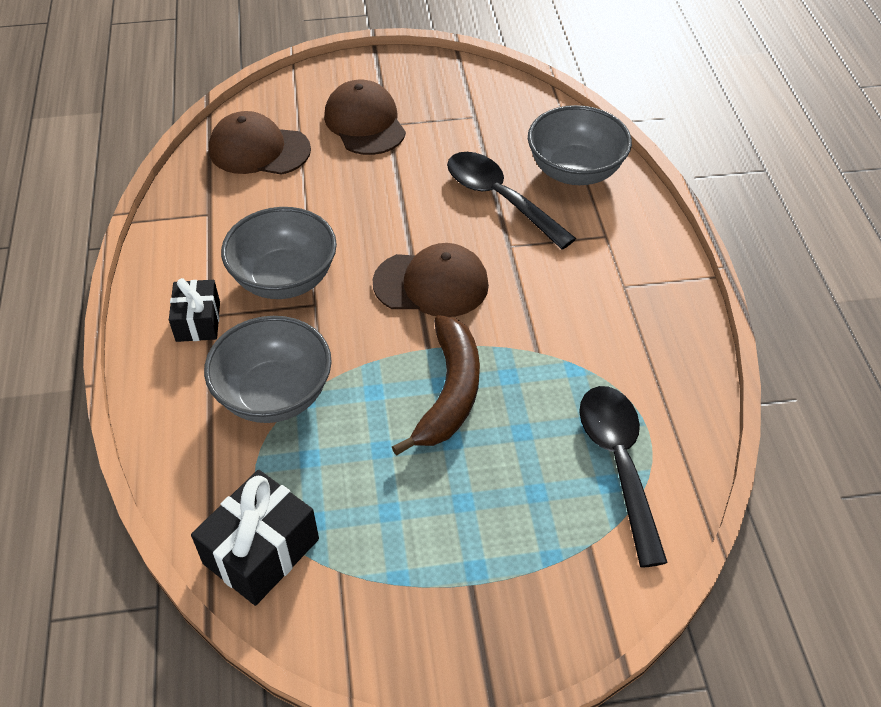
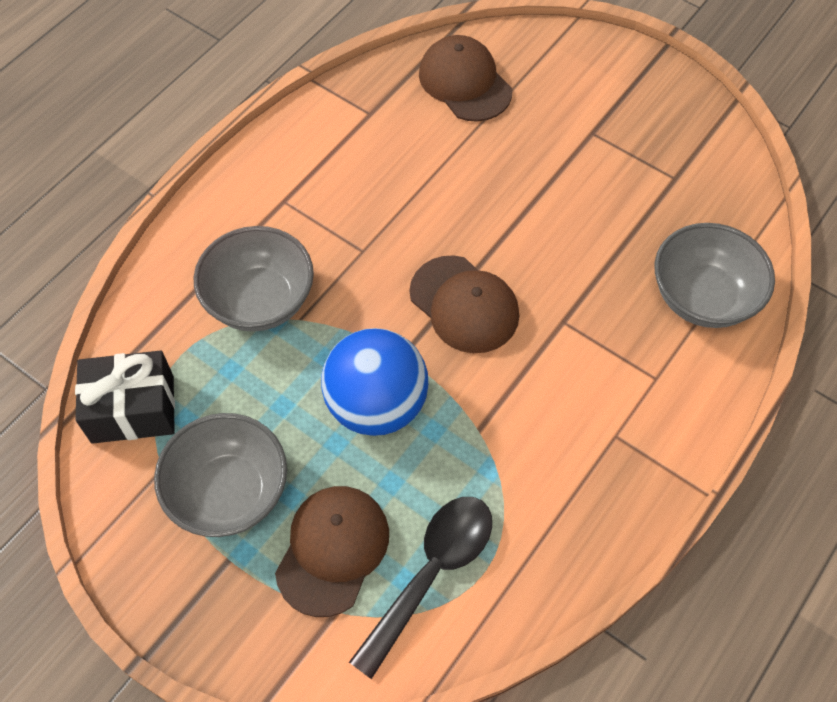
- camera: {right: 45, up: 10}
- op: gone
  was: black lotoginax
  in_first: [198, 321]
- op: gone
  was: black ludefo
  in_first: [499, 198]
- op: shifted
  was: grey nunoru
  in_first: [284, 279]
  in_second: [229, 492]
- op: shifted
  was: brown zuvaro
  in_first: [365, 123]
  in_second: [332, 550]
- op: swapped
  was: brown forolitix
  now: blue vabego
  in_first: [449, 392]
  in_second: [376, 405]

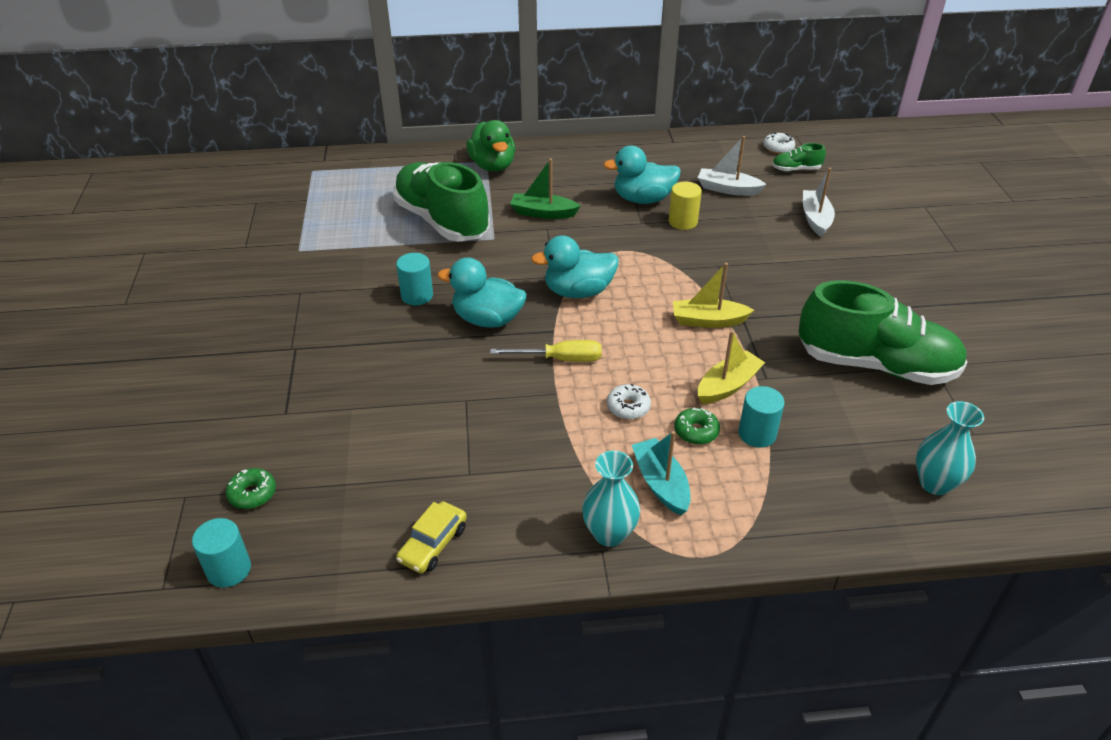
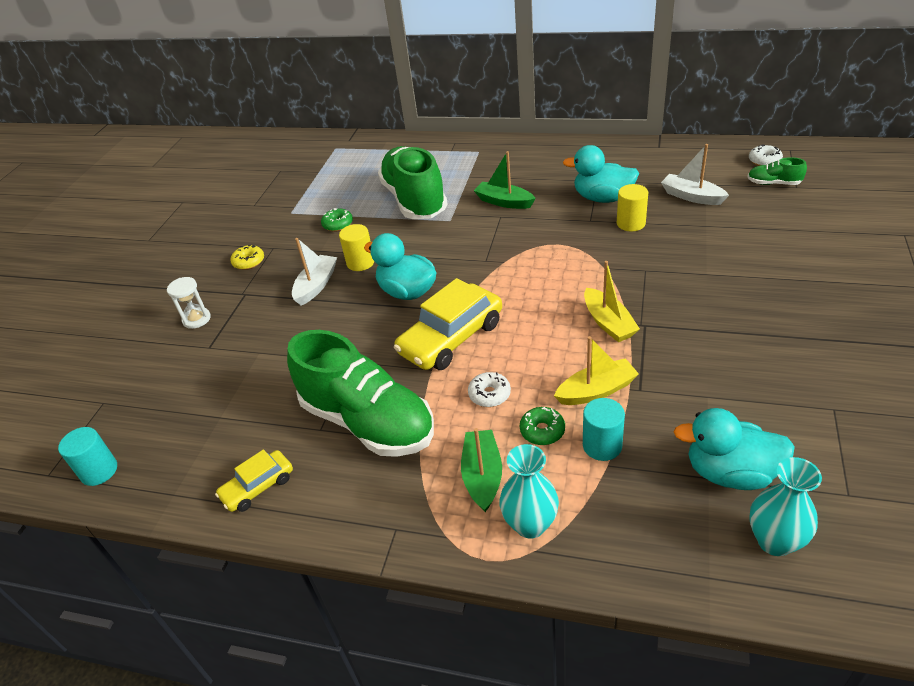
- camera: {right: 25, up: 0}
- op: gone
  was: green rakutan
  in_first: [493, 166]
- op: new
  now: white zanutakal
  in_second: [196, 319]
- op: new
  now: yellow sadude
  in_second: [249, 262]
- op: shifted
  was: green sadude
  in_first: [252, 494]
  in_second: [338, 224]
- op: shifted
  was: turquoise rakutan
  in_first: [578, 291]
  in_second: [730, 473]
- op: shifted
  was: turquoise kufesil
  in_first: [609, 534]
  in_second: [530, 524]
- op: shifted
  was: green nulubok
  in_first: [875, 365]
  in_second: [368, 422]
- op: shifted
  was: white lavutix
  in_first: [815, 219]
  in_second: [316, 285]
- op: swapped
  was: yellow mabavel
  now: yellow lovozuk
  in_first: [560, 359]
  in_second: [451, 338]
- op: repainted
  was: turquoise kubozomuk
  now: yellow kubozomuk
  in_first: [417, 295]
  in_second: [360, 262]
- op: repainted
  was: turquoise lavutix
  now: green lavutix
  in_first: [661, 483]
  in_second: [482, 476]
- op: rotated
  was: yellow lavutix
  in_first: [708, 321]
  in_second: [608, 323]
  clockwise: -135

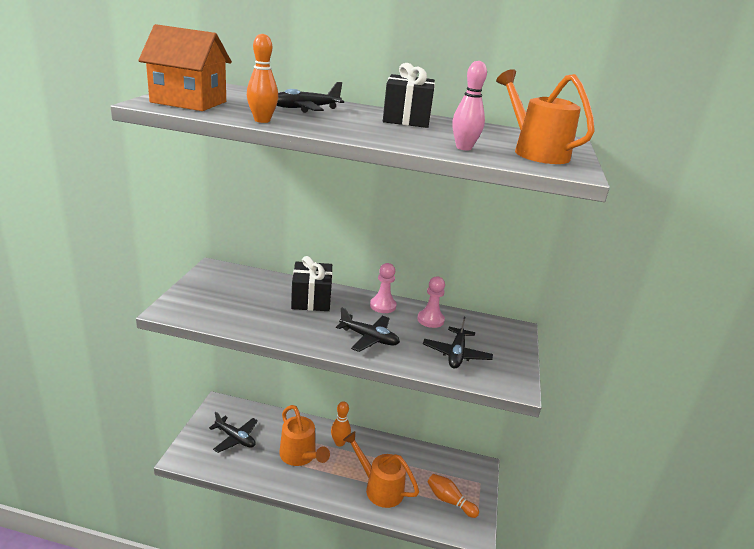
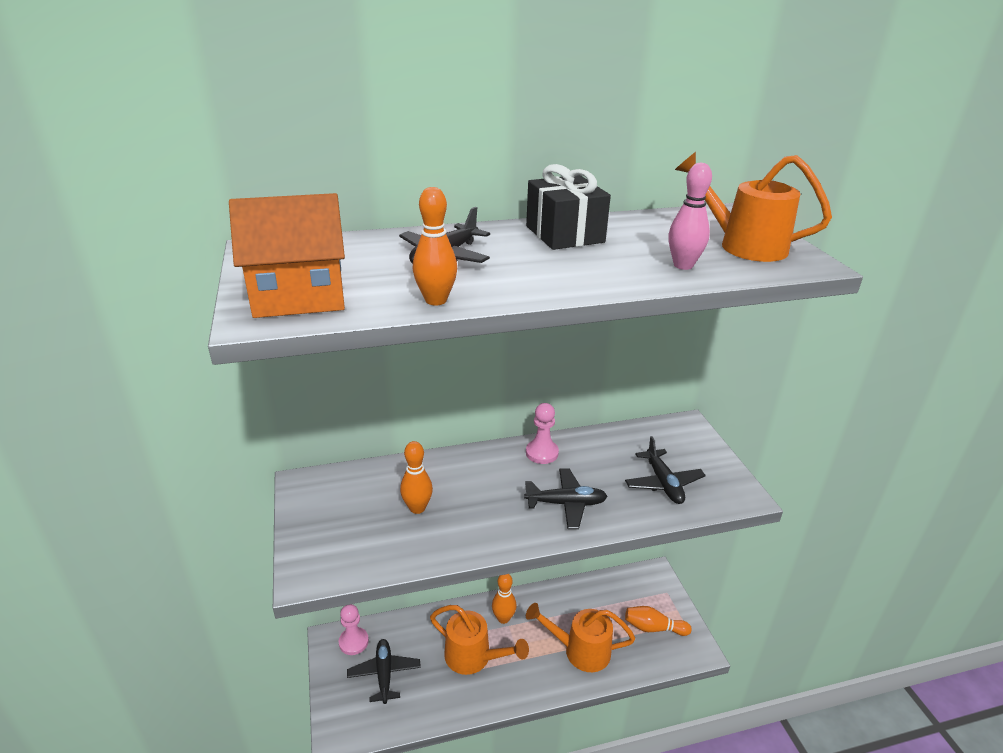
- camera: {right: -25, up: 5}
- op: gone
  was: black lotoginax
  in_first: [311, 299]
- op: new
  now: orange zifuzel
  in_second: [417, 508]
- op: shifted
  was: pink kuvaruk
  in_first: [430, 320]
  in_second: [353, 642]
- op: rotated
  was: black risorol
  in_first: [235, 438]
  in_second: [384, 674]
  clockwise: -105

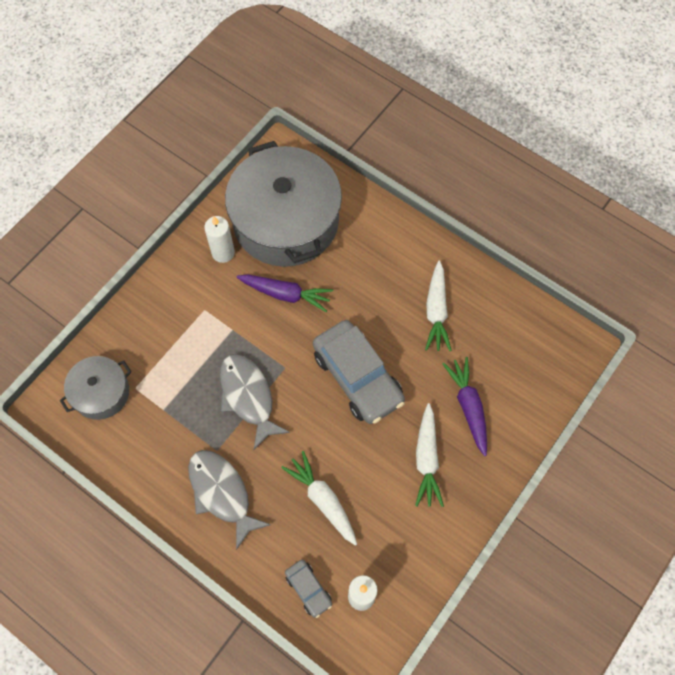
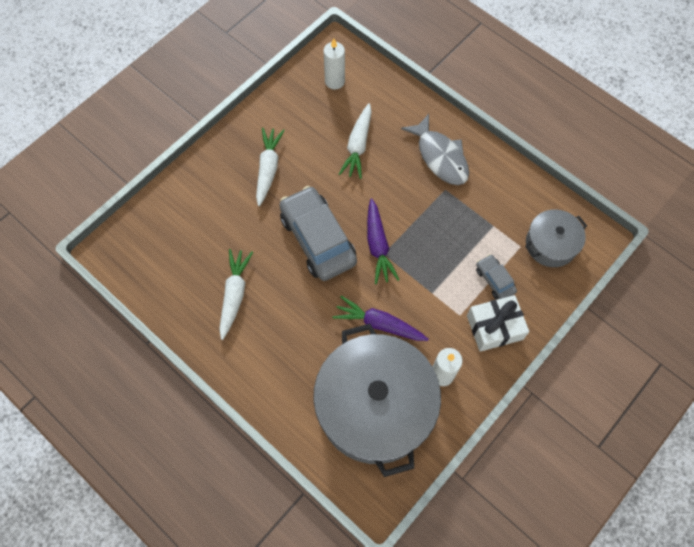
- camera: {right: -175, up: 0}
- op: gone
  was: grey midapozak
  in_first: [248, 397]
- op: new
  now: white lotoginax
  in_second: [494, 327]
- op: shifted
  was: grey lovozuk
  in_first: [308, 589]
  in_second: [494, 280]
- op: shifted
  was: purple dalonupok
  in_first: [468, 407]
  in_second: [378, 246]
- op: rotated
  was: white dalonupok
  in_first: [323, 500]
  in_second: [358, 146]
  clockwise: 45

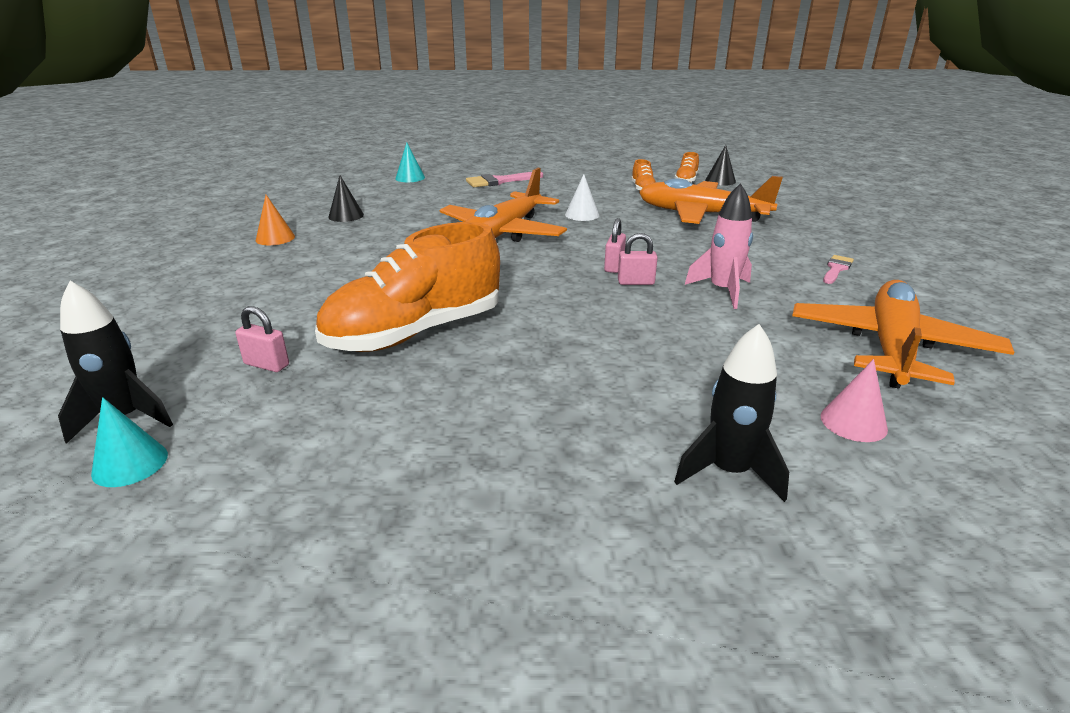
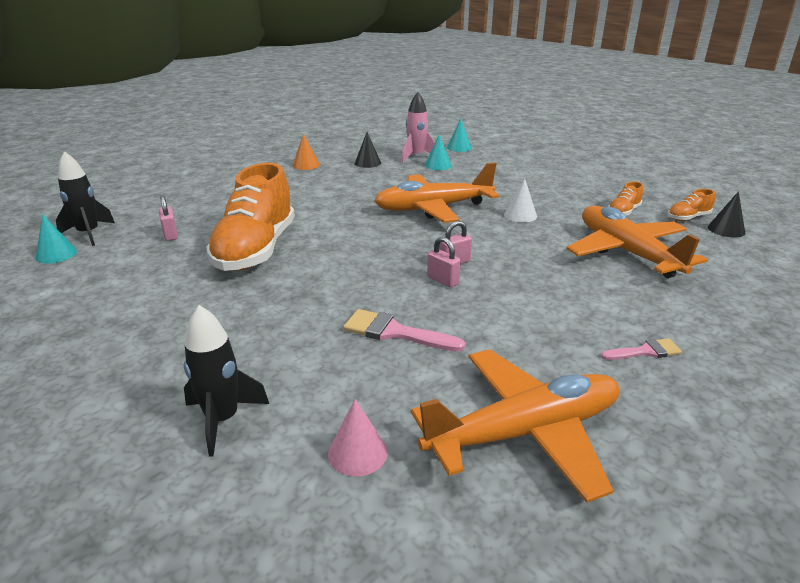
- camera: {right: 45, up: 0}
- op: new
  now: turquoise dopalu
  in_second: [438, 165]
- op: shifted
  was: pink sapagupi
  in_first: [499, 181]
  in_second: [395, 332]
- op: shifted
  was: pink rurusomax
  in_first: [722, 291]
  in_second: [416, 156]
- op: rotated
  was: orange nulubok
  in_first: [415, 333]
  in_second: [256, 250]
  clockwise: -90

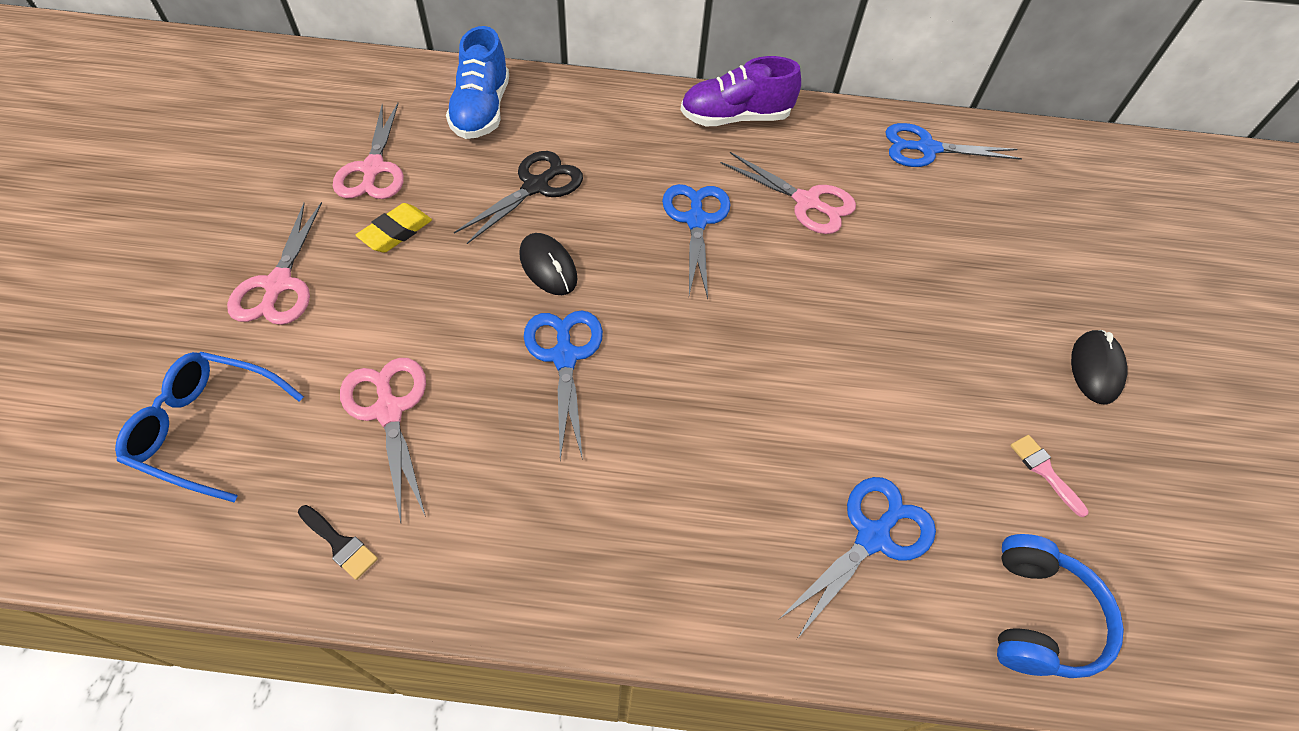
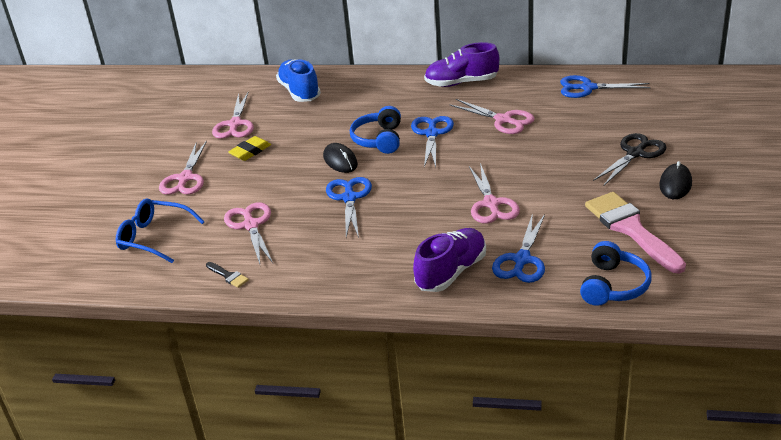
- camera: {right: 10, up: -20}
- op: new
  now: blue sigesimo
  in_second: [379, 139]
- op: new
  now: purple nulubok
  in_second: [451, 272]
- op: new
  now: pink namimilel
  in_second: [491, 204]
- op: shifted
  was: black namimilel
  in_first: [536, 186]
  in_second: [635, 153]
- op: rotated
  was: blue nulubok
  in_first: [482, 111]
  in_second: [299, 92]
  clockwise: 150
- op: rotated
  was: blue namimilel
  in_first: [872, 537]
  in_second: [522, 260]
  clockwise: 150
- op: scaled
  was: pink sapagupi
  in_first: [1044, 471]
  in_second: [631, 229]
  ratio: 2.45

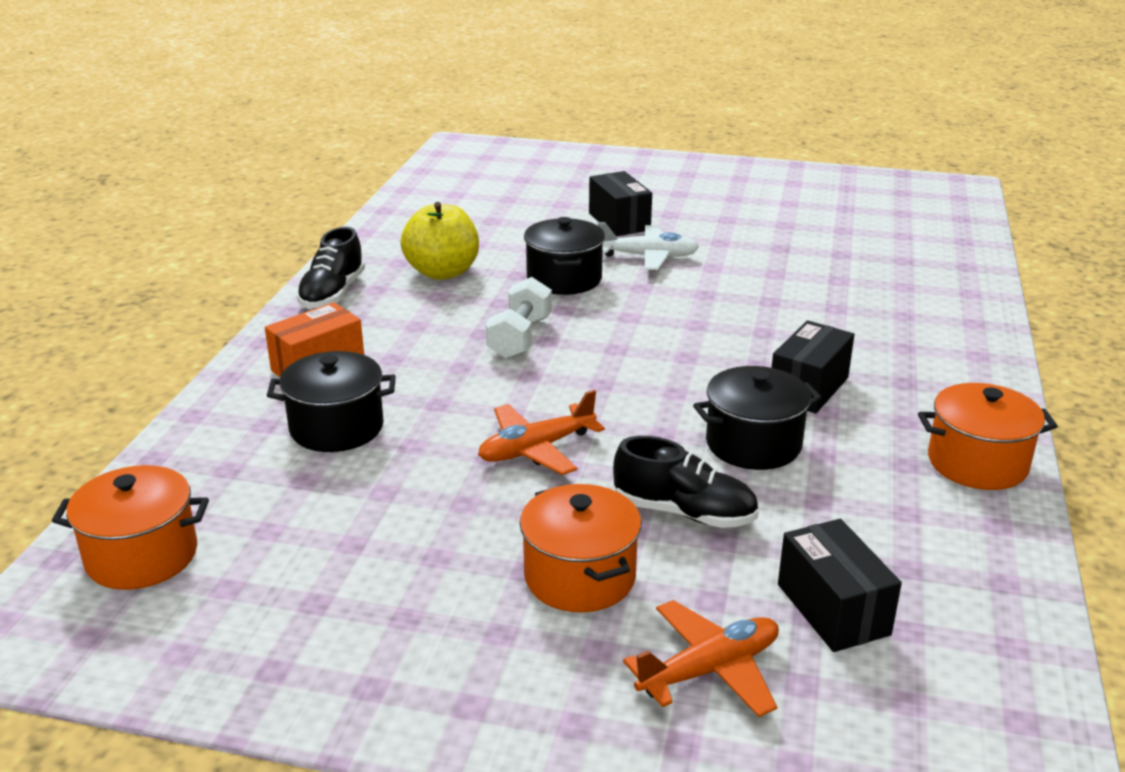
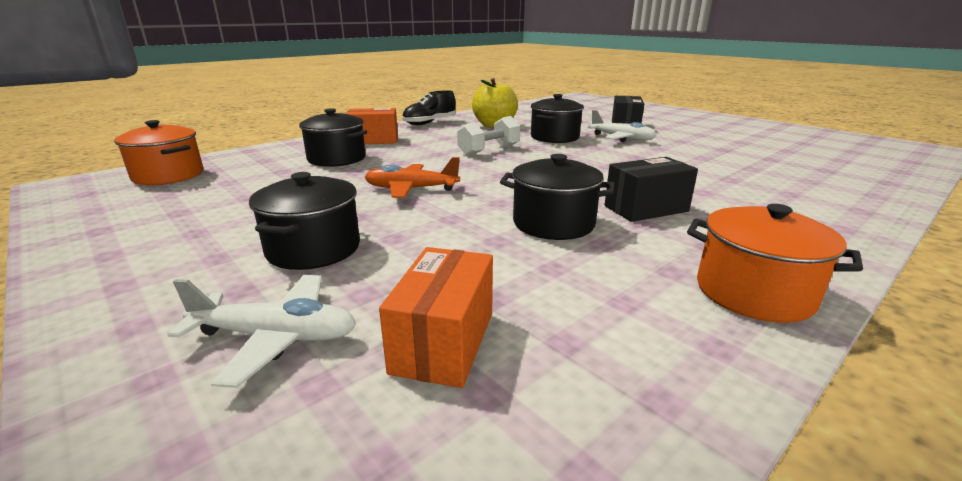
- camera: {right: 35, up: -5}
- op: gone
  was: black nulubok
  in_first: [684, 513]
- op: repainted
  was: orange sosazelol
  now: black sosazelol
  in_first: [580, 577]
  in_second: [313, 249]
- op: repainted
  was: orange risorol
  now: white risorol
  in_first: [709, 670]
  in_second: [275, 337]
- op: repainted
  was: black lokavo
  now: orange lokavo
  in_first: [833, 609]
  in_second: [444, 342]

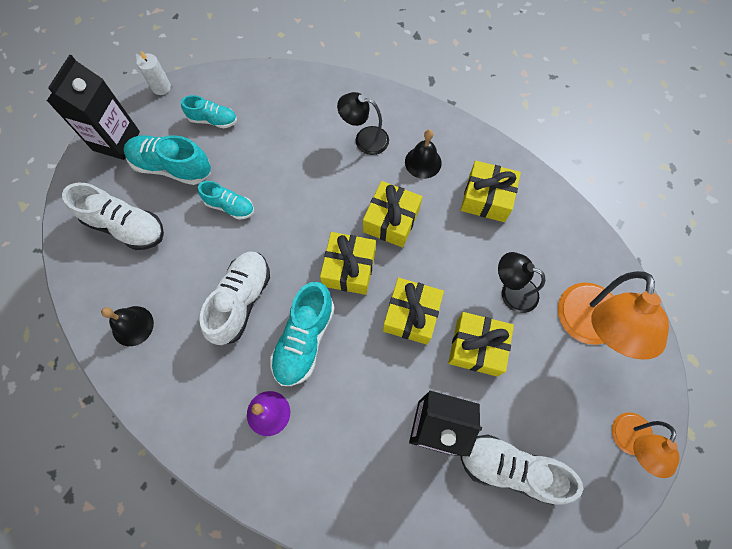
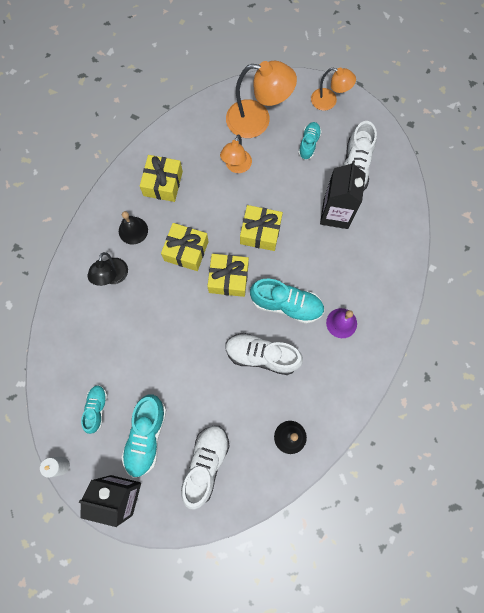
- camera: {right: -95, up: 5}
- op: gone
  was: yellow lotoginax
  in_first: [477, 347]
- op: shifted
  was: turquoise nulubok
  in_first: [230, 206]
  in_second: [309, 144]
- op: repainted
  was: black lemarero
  now: orange lemarero
  in_first: [511, 291]
  in_second: [236, 166]

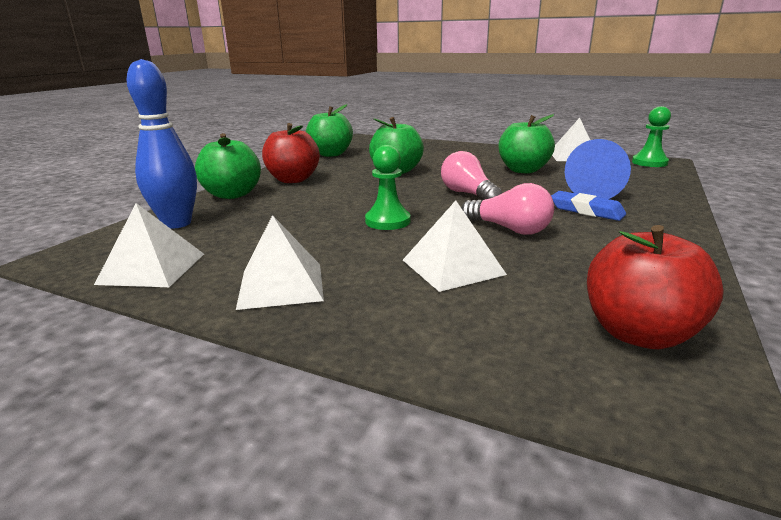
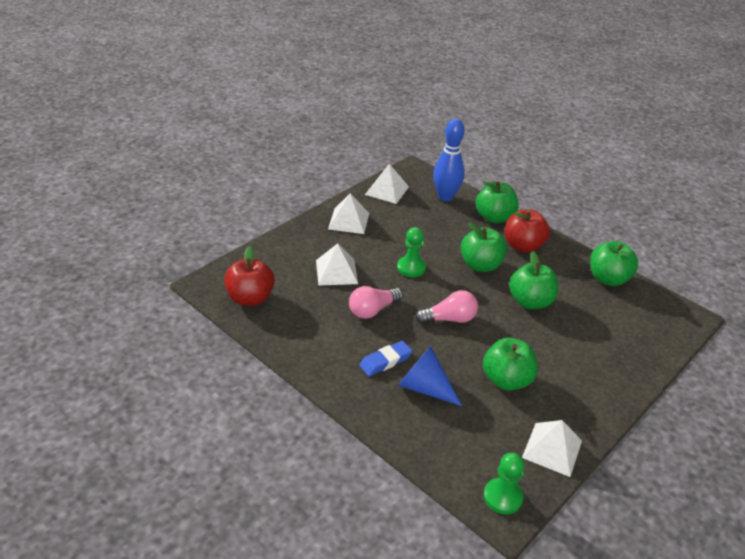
- camera: {right: 105, up: 15}
- op: new
  now: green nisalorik
  in_second: [480, 265]

